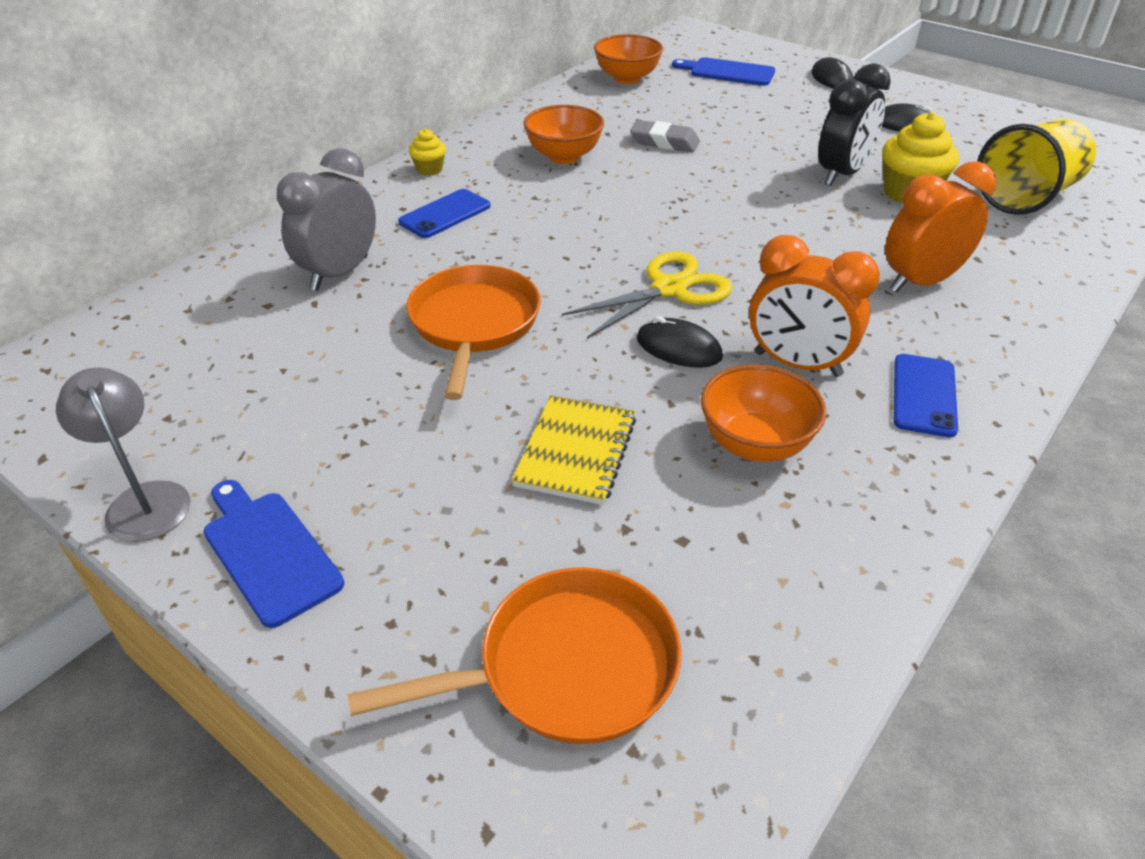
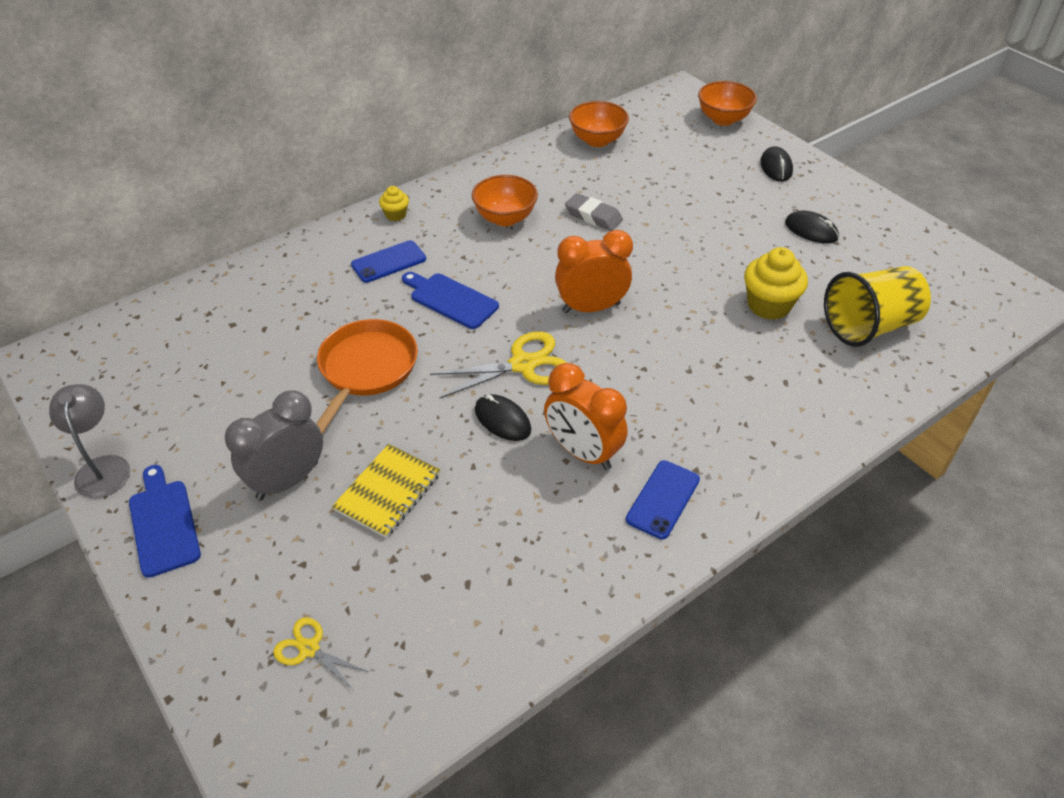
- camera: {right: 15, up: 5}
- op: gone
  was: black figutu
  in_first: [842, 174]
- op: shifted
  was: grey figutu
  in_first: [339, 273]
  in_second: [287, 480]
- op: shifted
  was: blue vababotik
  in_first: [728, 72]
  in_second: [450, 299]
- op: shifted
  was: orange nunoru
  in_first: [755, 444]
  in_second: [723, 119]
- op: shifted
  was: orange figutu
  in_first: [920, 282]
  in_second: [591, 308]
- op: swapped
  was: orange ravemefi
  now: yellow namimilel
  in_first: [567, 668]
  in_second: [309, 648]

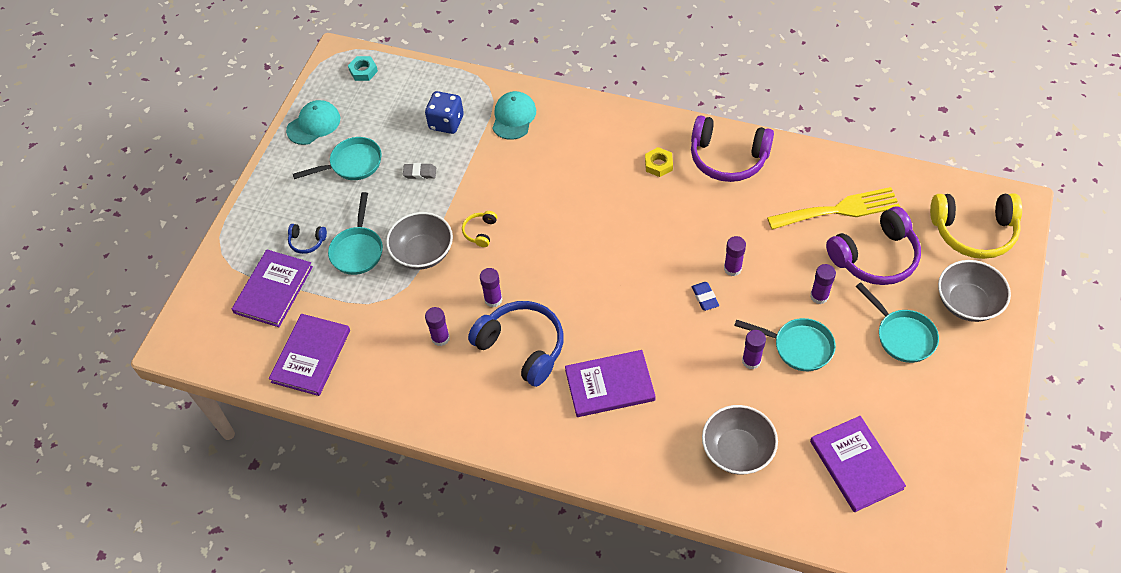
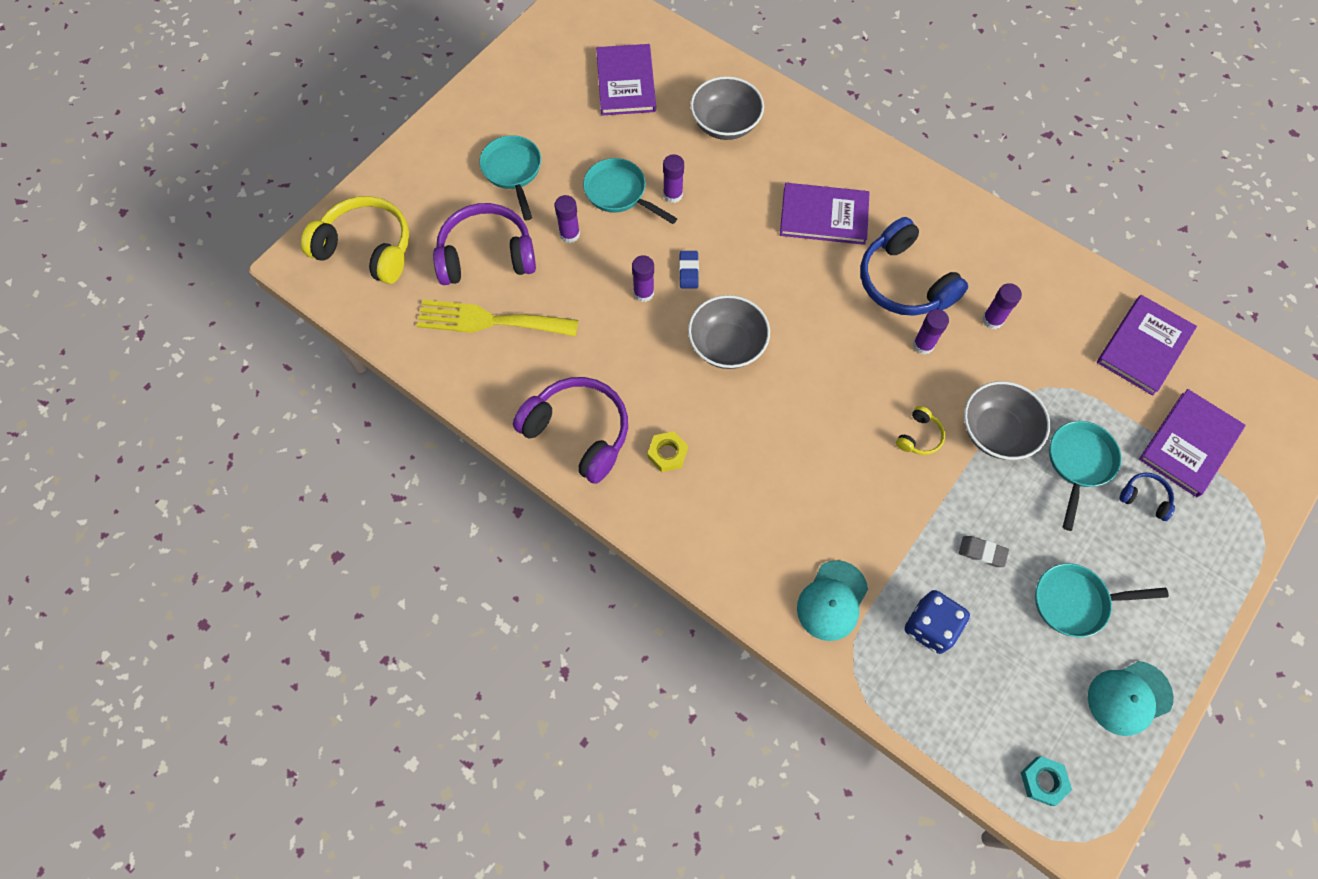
- camera: {right: -165, up: 10}
- op: shifted
  was: grey nunoru
  in_first: [967, 303]
  in_second: [727, 345]

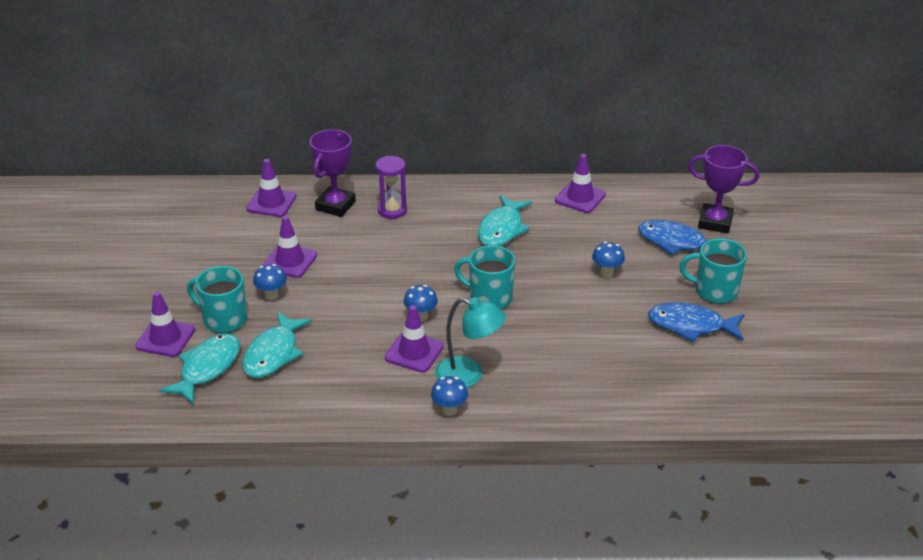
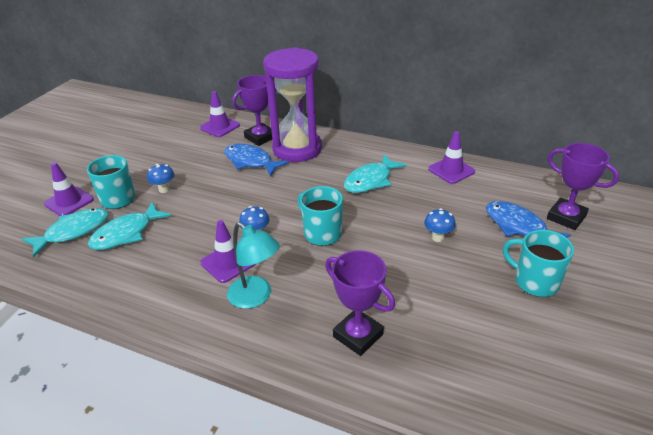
- camera: {right: 25, up: 0}
- op: gone
  was: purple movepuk
  in_first: [290, 261]
- op: gone
  was: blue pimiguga
  in_first: [449, 410]
- op: new
  now: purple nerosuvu
  in_second: [358, 335]
- op: shifted
  was: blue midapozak
  in_first: [691, 325]
  in_second: [251, 161]
- op: scaled
  was: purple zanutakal
  in_first: [392, 210]
  in_second: [297, 149]
  ratio: 2.12

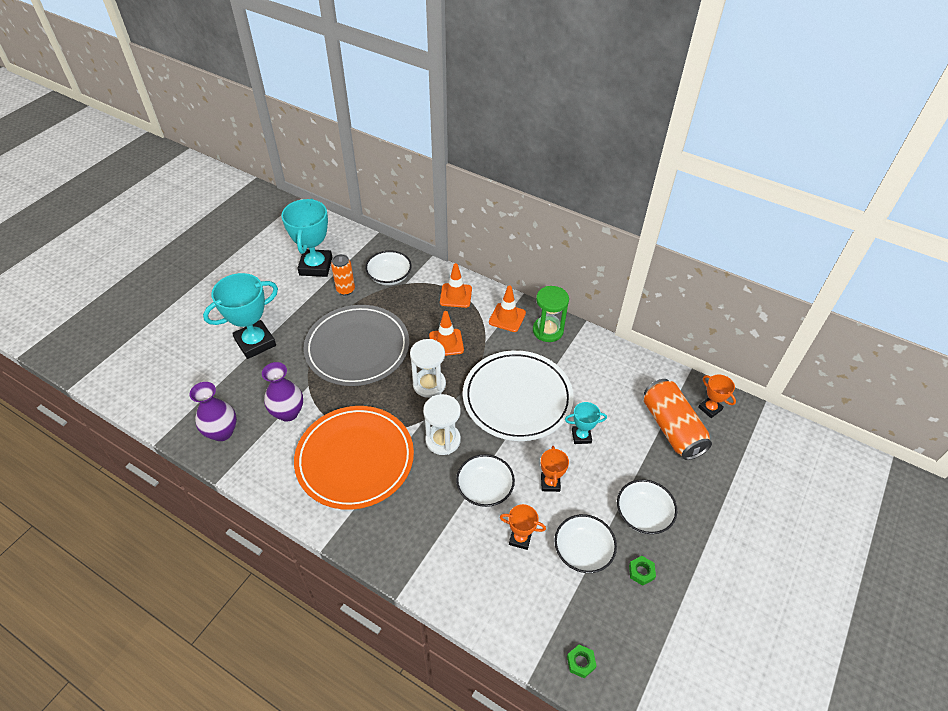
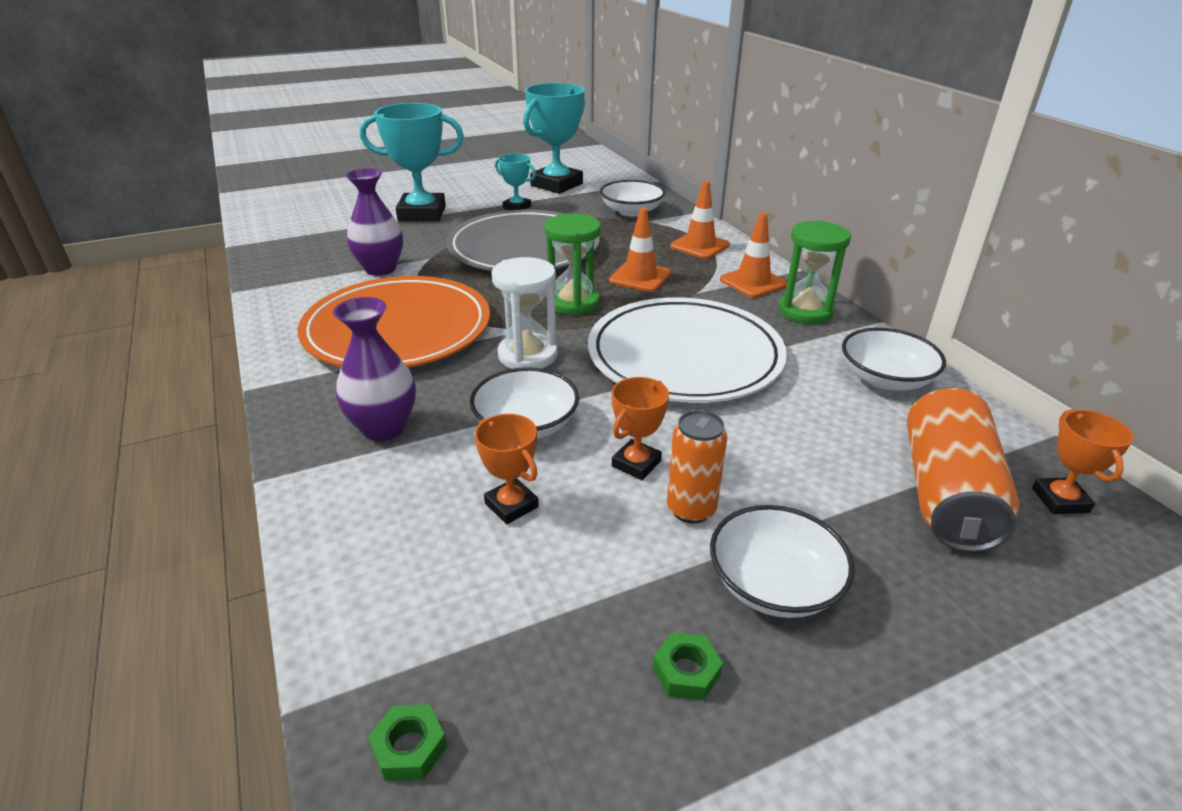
- camera: {right: 35, up: -15}
- op: shifted
  was: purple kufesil
  in_first: [222, 432]
  in_second: [384, 428]
- op: shifted
  was: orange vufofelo
  in_first: [345, 290]
  in_second: [691, 509]
- op: shifted
  was: white nunoru
  in_first: [582, 551]
  in_second: [885, 379]
- op: shifted
  was: turquoise nerosuvu
  in_first: [581, 436]
  in_second: [517, 207]
- op: repainted
  was: white zanutakal
  now: green zanutakal
  in_first: [429, 384]
  in_second: [573, 302]

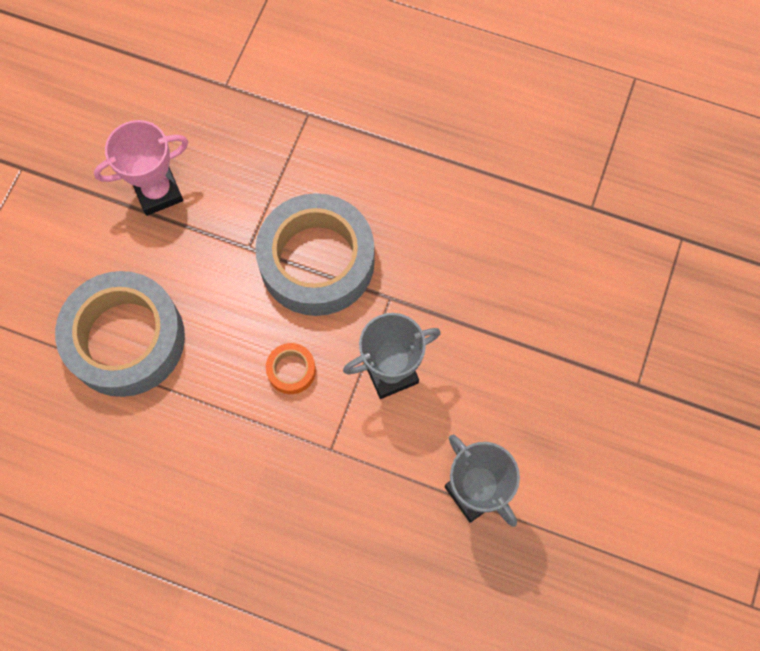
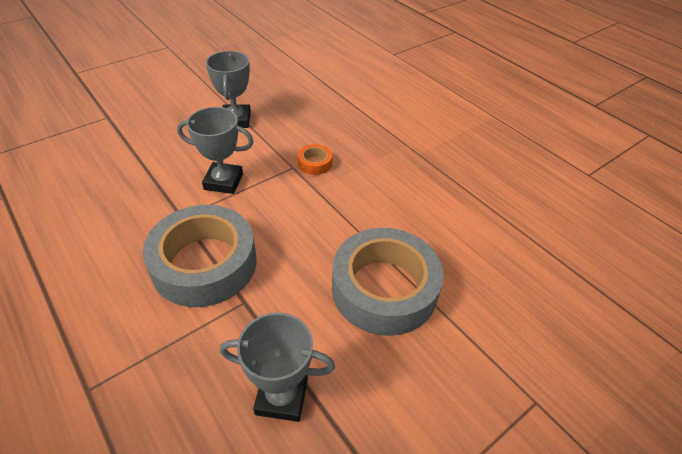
- camera: {right: -150, up: -25}
- op: shifted
  was: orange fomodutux
  in_first: [291, 370]
  in_second: [315, 163]
- op: repainted
  was: pink nerosuvu
  now: grey nerosuvu
  in_first: [158, 192]
  in_second: [281, 396]

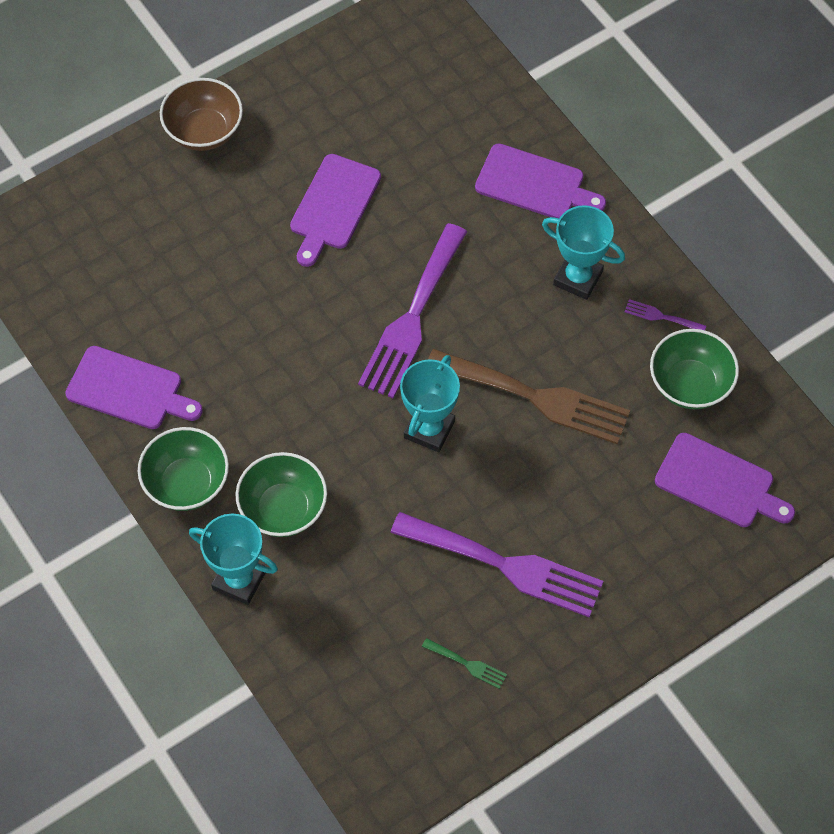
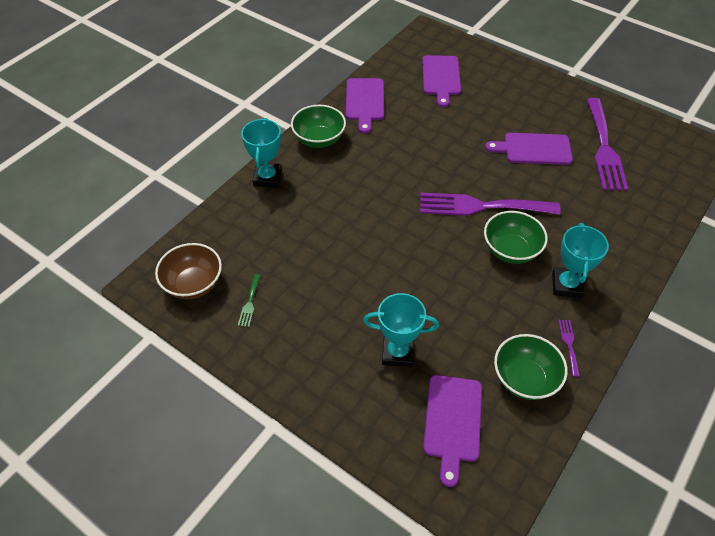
- camera: {right: 70, up: -10}
- op: gone
  was: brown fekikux
  in_first: [536, 397]
- op: shifted
  was: brown nunoru
  in_first: [204, 131]
  in_second: [193, 284]
- op: shifted
  was: green nunoru
  in_first: [283, 509]
  in_second: [510, 250]
- op: shifted
  was: purple fekikux
  in_first: [505, 565]
  in_second: [604, 148]
- op: shifted
  was: turquoise nerosuvu
  in_first: [429, 429]
  in_second: [397, 353]
- op: shifted
  was: purple vababotik
  in_first: [534, 184]
  in_second: [441, 78]

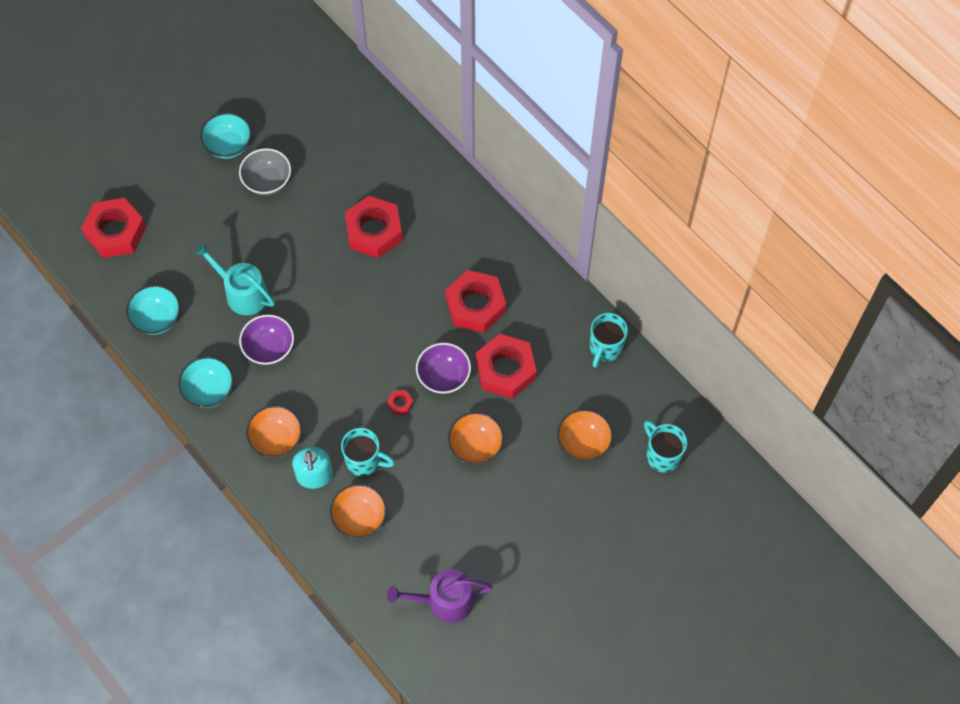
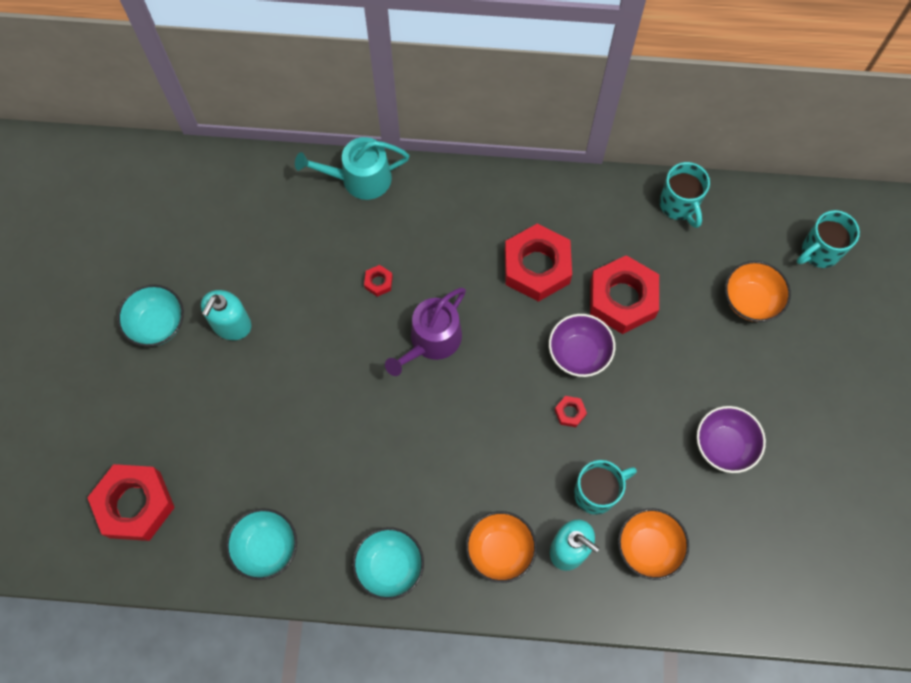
- camera: {right: -45, up: 5}
- op: gone
  was: orange nunoru
  in_first: [475, 446]
- op: shifted
  was: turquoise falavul
  in_first: [242, 293]
  in_second: [360, 179]
- op: shifted
  was: purple nunoru
  in_first: [269, 348]
  in_second: [724, 445]
- op: shifted
  was: purple falavul
  in_first: [444, 601]
  in_second: [431, 341]
- op: swapped
  was: grey nunoru
  now: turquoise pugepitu
  in_first: [267, 181]
  in_second: [231, 324]
- op: rotated
  was: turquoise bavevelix
  in_first: [662, 455]
  in_second: [819, 252]
  clockwise: -45
- op: scaled
  was: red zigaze
  in_first: [374, 231]
  in_second: [378, 282]
  ratio: 0.41

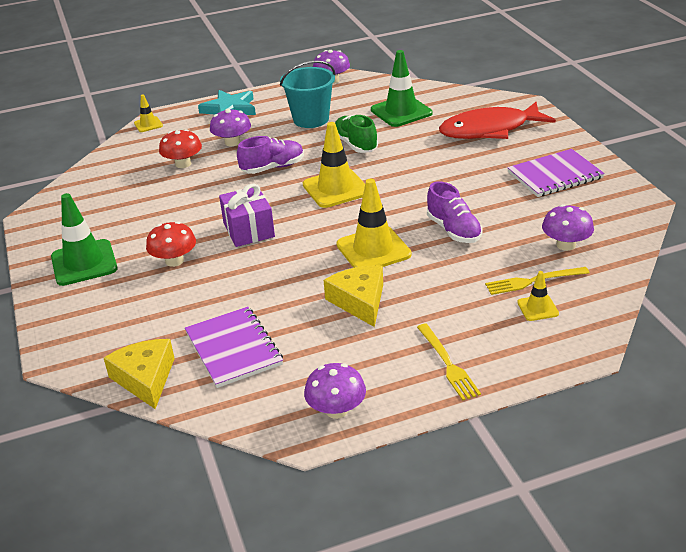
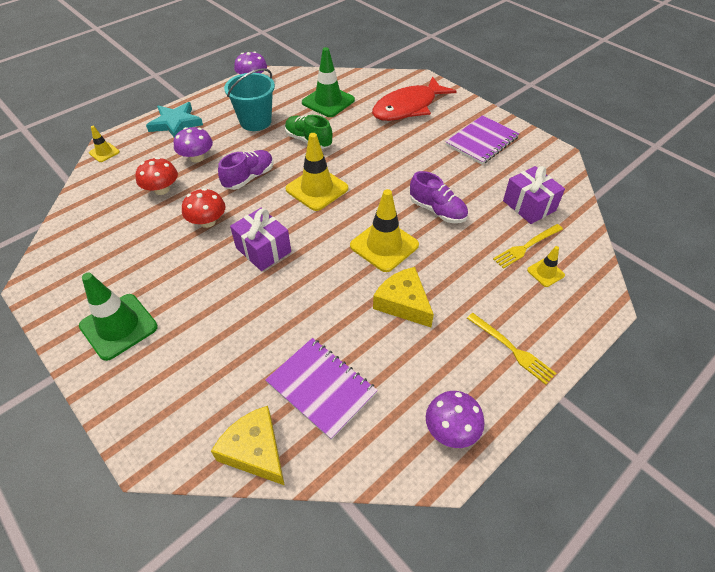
- camera: {right: -25, up: 15}
- op: shifted
  was: red pimiguga
  in_first: [174, 261]
  in_second: [207, 222]
- op: swapped
  was: purple pimiguga
  now: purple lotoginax
  in_first: [566, 245]
  in_second: [529, 206]

